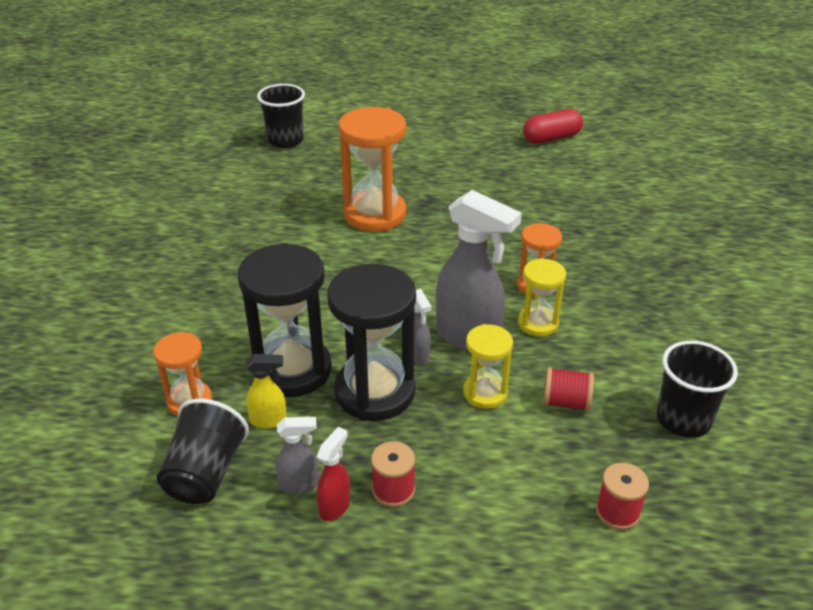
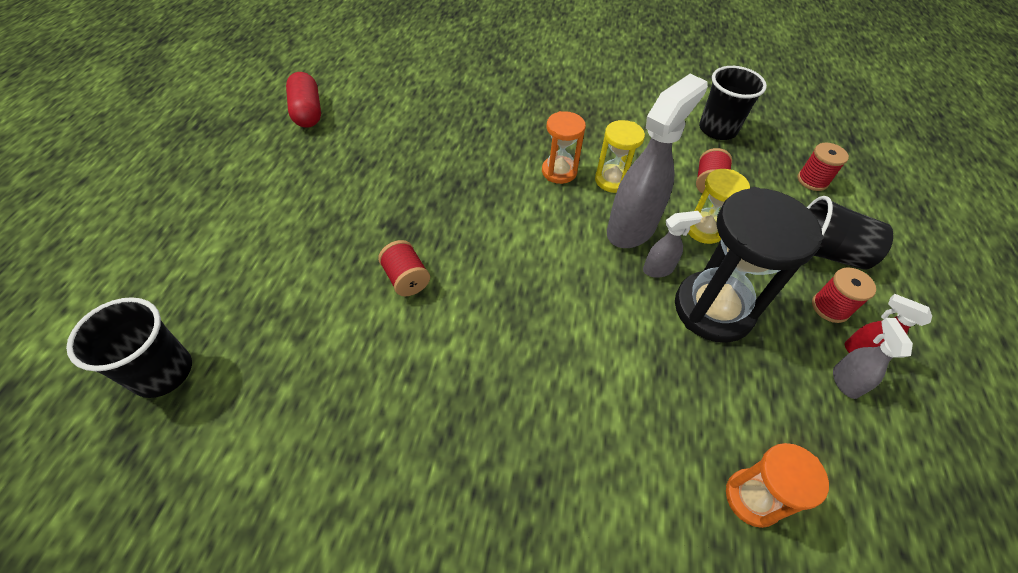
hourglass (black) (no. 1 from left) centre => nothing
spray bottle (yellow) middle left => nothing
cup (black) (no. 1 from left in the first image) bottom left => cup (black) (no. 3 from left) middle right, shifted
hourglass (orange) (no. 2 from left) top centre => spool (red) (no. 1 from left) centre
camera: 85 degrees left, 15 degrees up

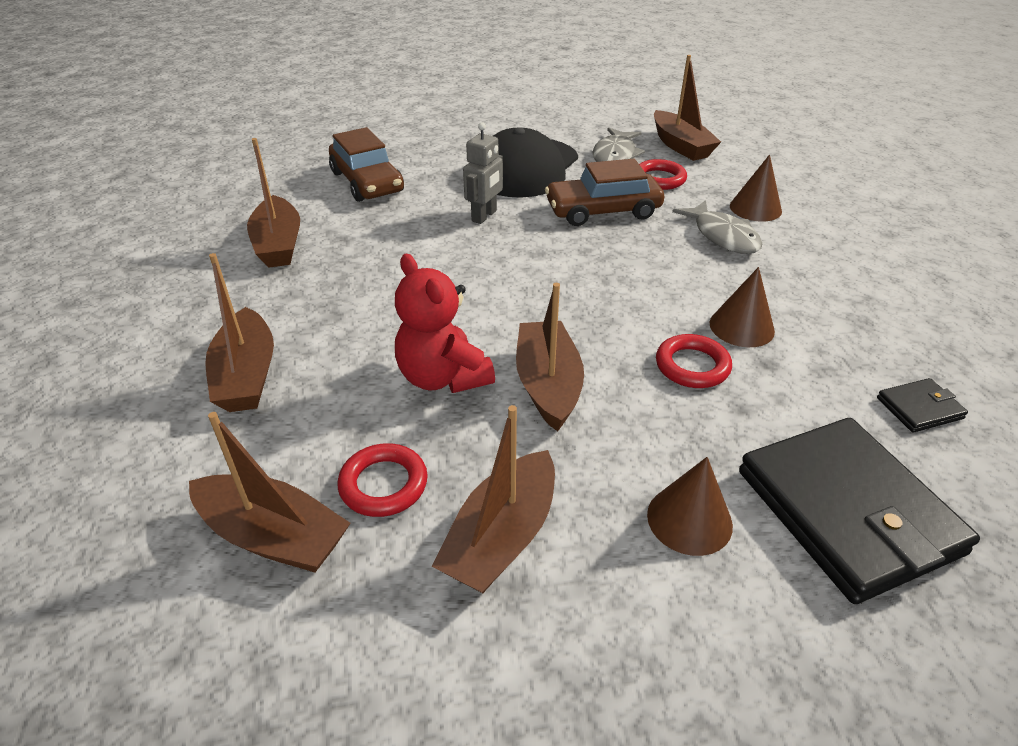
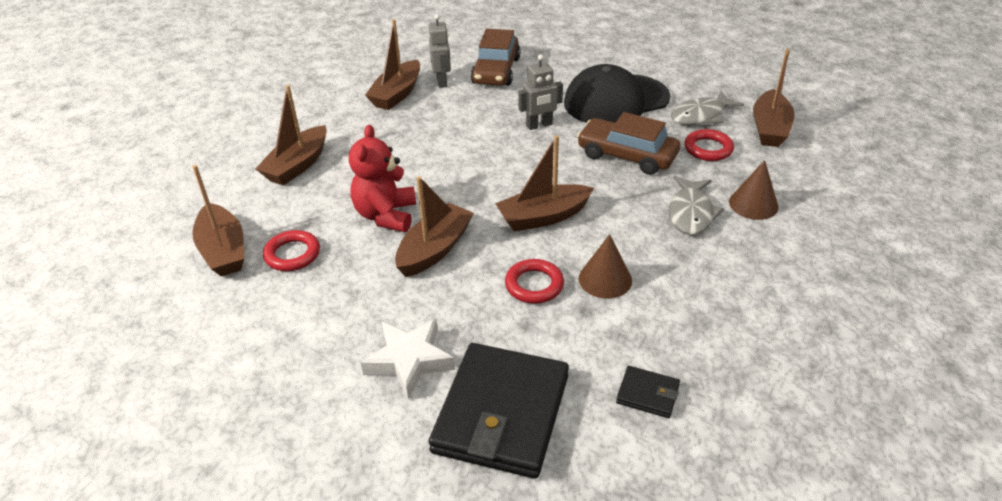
nothing => robot (grey) (no. 1 from left) top centre
boat (brown) (no. 4 from left in the first image) bottom centre => boat (brown) (no. 5 from left) centre, shifted
cone (brown) (no. 1 from left) bottom right => star (white) bottom centre
camera: 40 degrees right, 0 degrees up

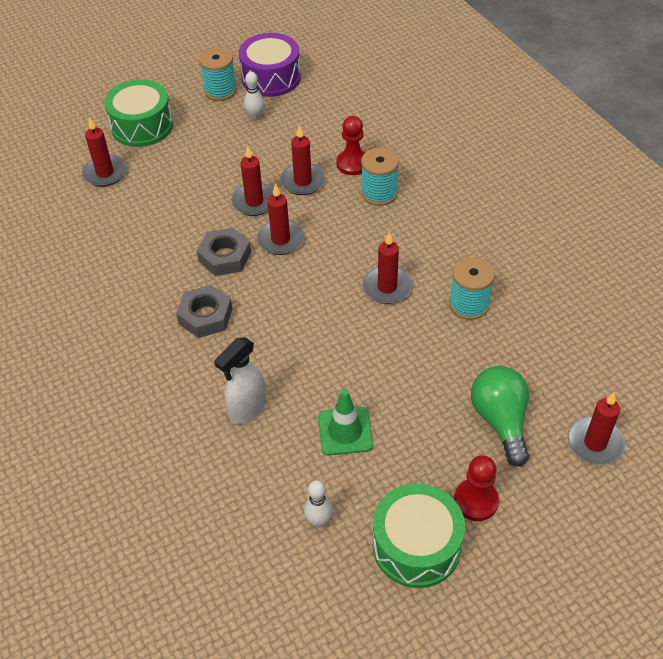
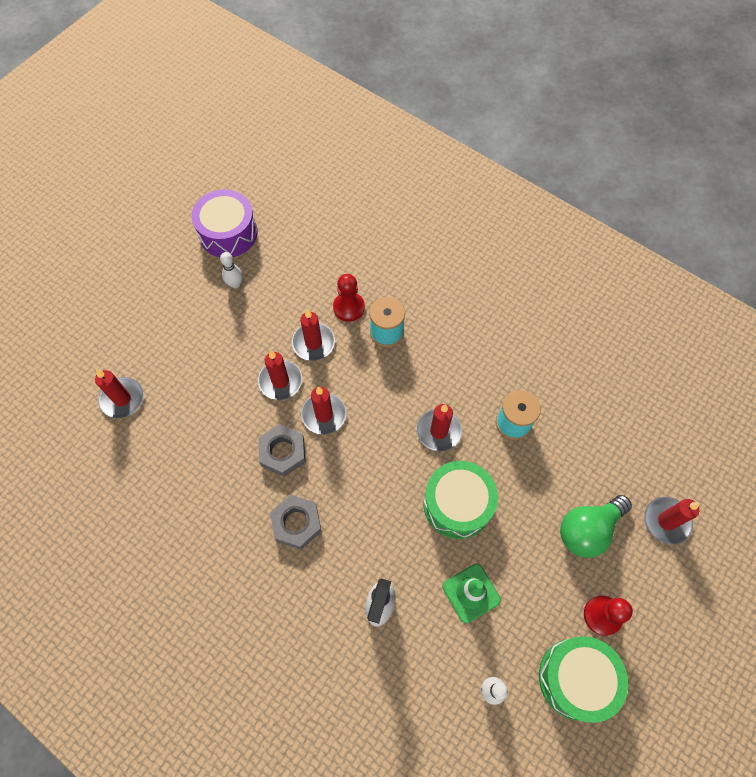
spool (turquoise) (no. 1 from left) top left => nothing
drum (green) (no. 1 from left) top left => drum (green) (no. 1 from left) centre, shifted
light bulb (green) middle right => light bulb (green) bottom right, 90 degrees counterclockwise
camera: 25 degrees left, 15 degrees up

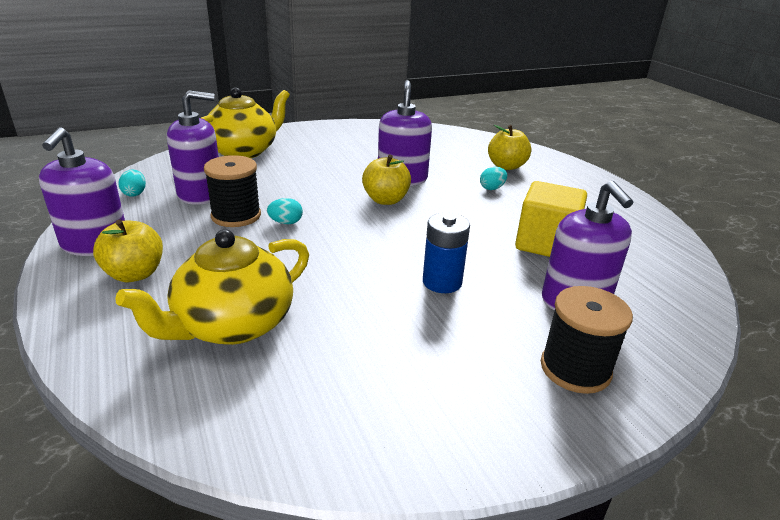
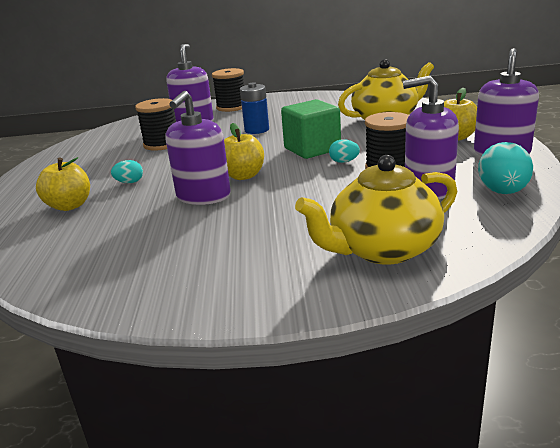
nothing => cube (green) top centre
cube (yellow) middle right => spool (black) (no. 1 from left) top left
egg (turquoise) (no. 1 from left in the first image) middle left => egg (turquoise) (no. 3 from left) middle right, x1.81
camera: 155 degrees left, 5 degrees down

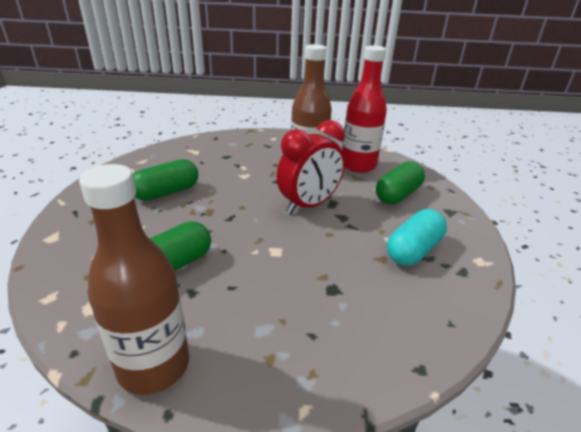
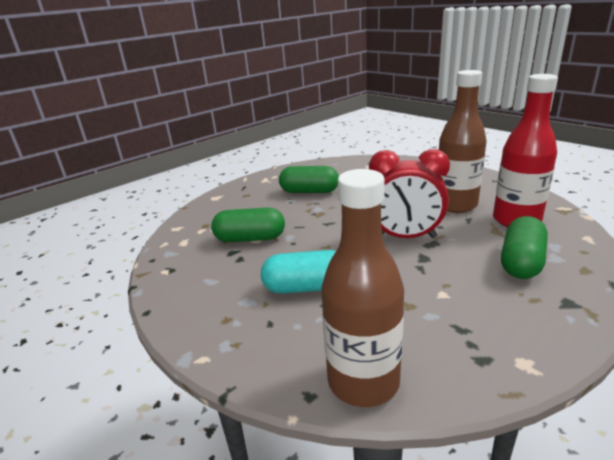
bottle (brown) (no. 1 from left) middle left => bottle (brown) (no. 1 from left) centre, shifted
capsule (turquoise) middle right => capsule (turquoise) centre, shifted
capsule (green) (no. 3 from left) middle right, 60 degrees counterclockwise
camera: 50 degrees right, 5 degrees down

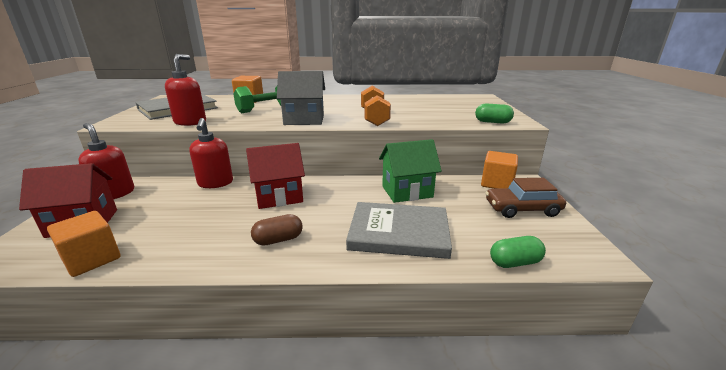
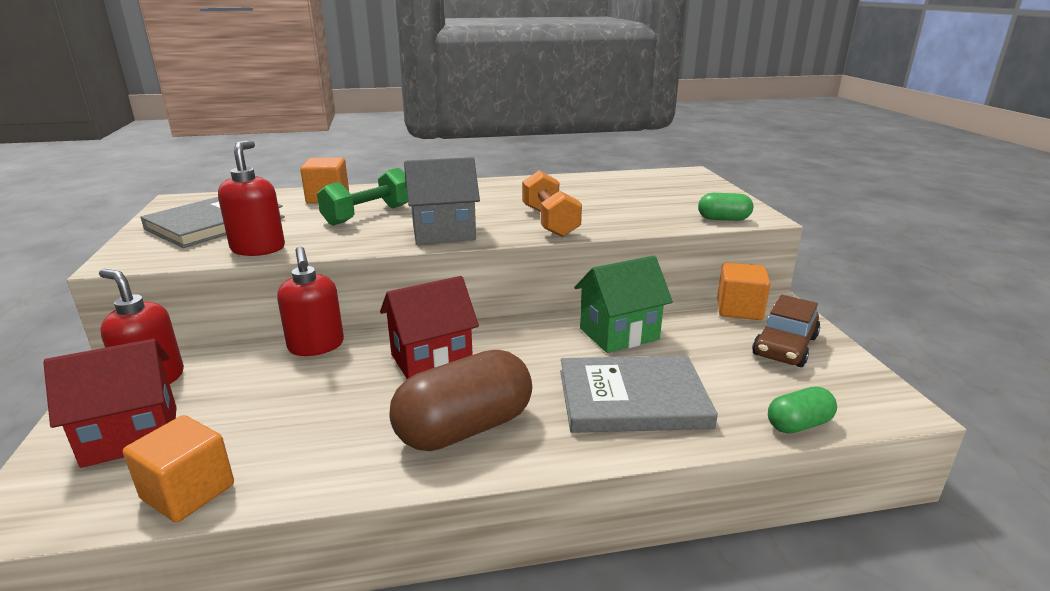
car (brown) middle right, 45 degrees counterclockwise
capsule (brown) centre => capsule (brown) bottom centre, x1.97
camera: 10 degrees left, 0 degrees up

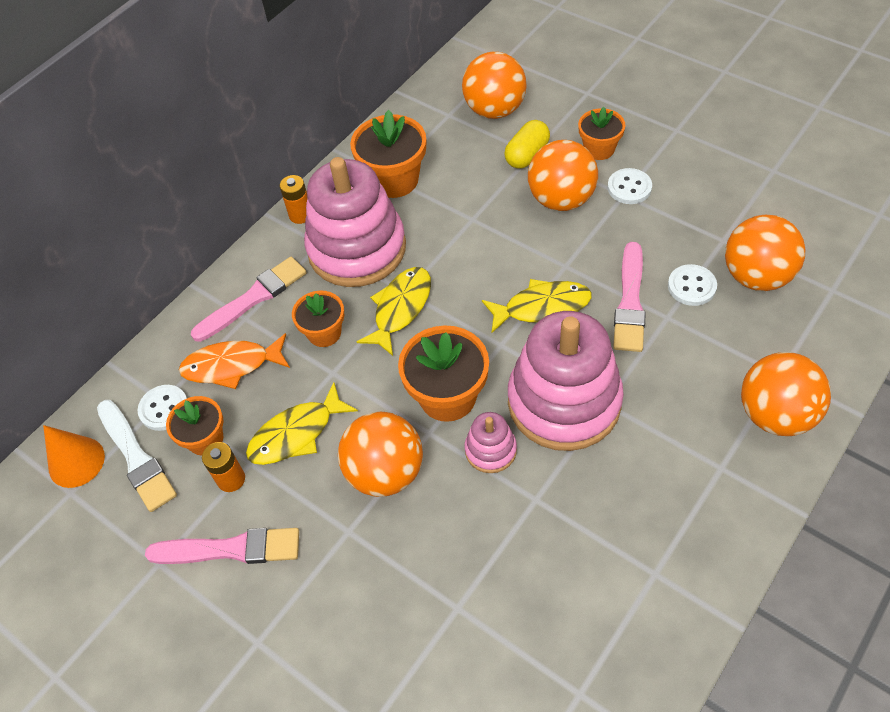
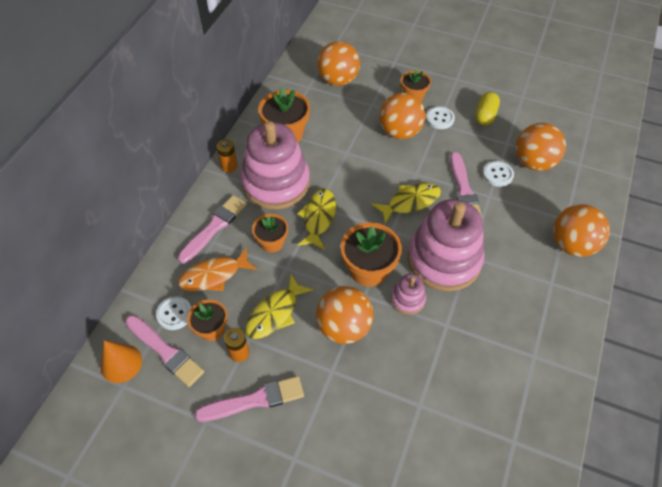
capsule (yellow) top centre => capsule (yellow) top right, shifted
brush (white) middle left => brush (pink) (no. 1 from left) bottom left
camera: 20 degrees left, 0 degrees up

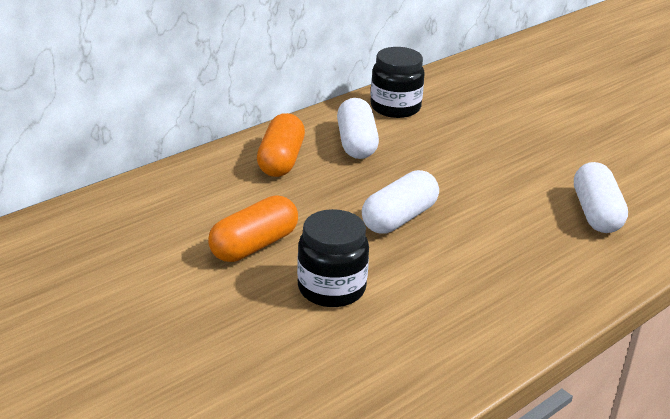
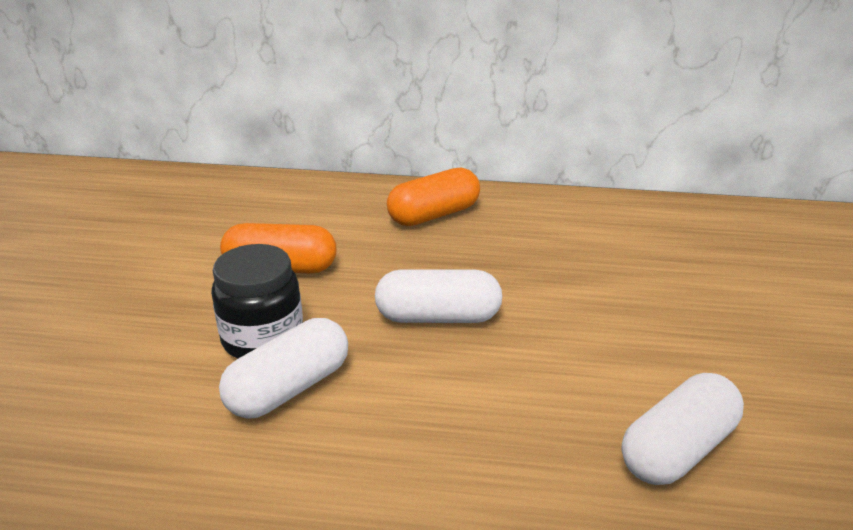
jar (black) (no. 2 from left) top centre => nothing
capsule (white) (no. 1 from left) top centre => capsule (white) (no. 1 from left) bottom left, shifted
camera: 50 degrees right, 0 degrees up

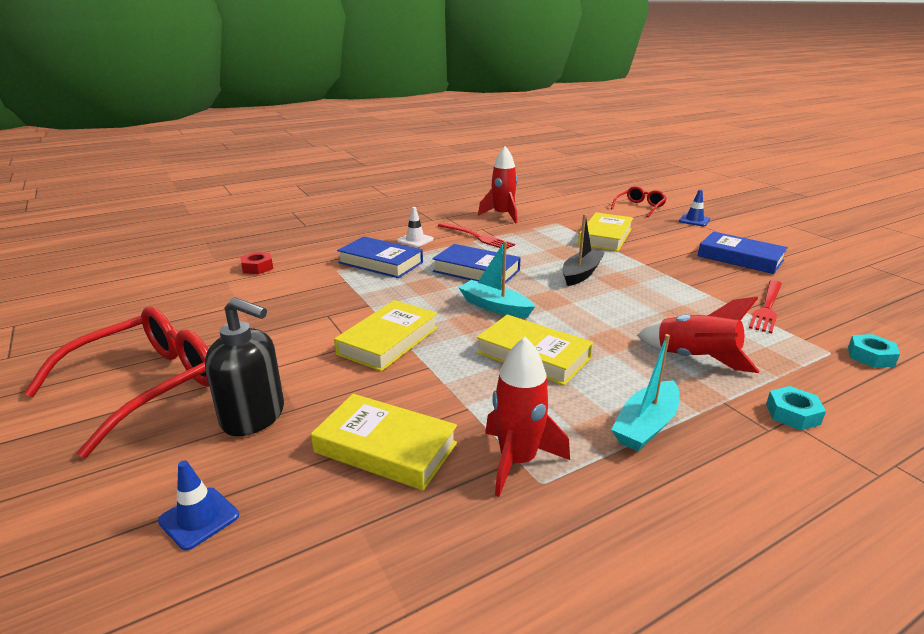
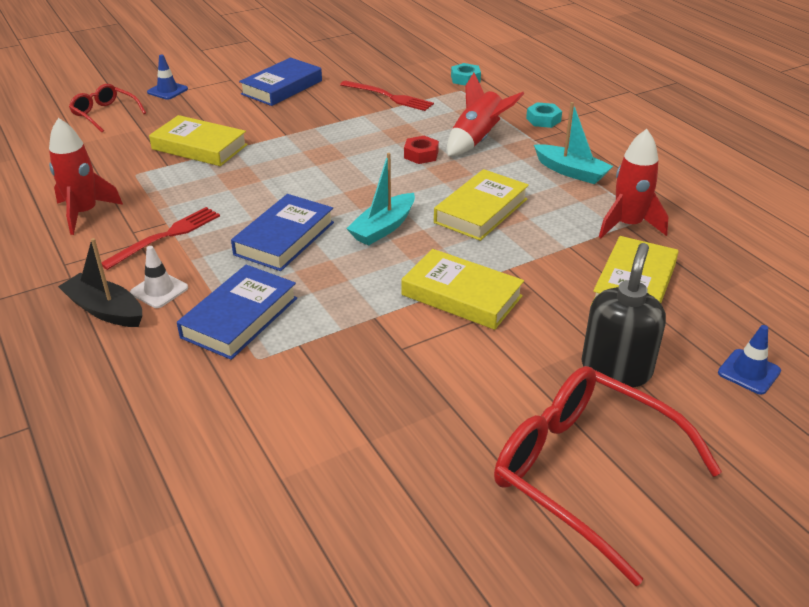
nut (red) middle left => nut (red) top centre, shifted
boat (black) centre => boat (black) middle left, shifted
camera: 90 degrees left, 10 degrees up

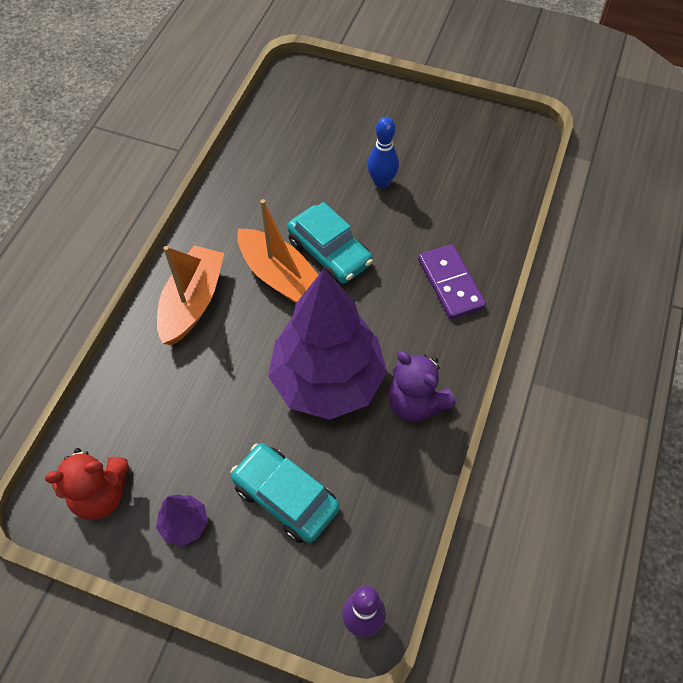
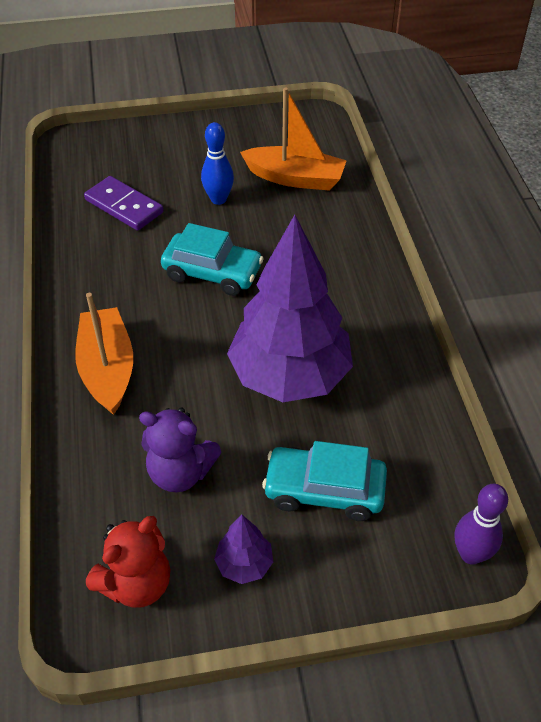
boat (orange) (no. 2 from left) centre => boat (orange) (no. 2 from left) top centre, shifted
teddy bear (purple) centre => teddy bear (purple) middle left, shifted
domino (purple) centre => domino (purple) top left, shifted
camera: 30 degrees left, 10 degrees down

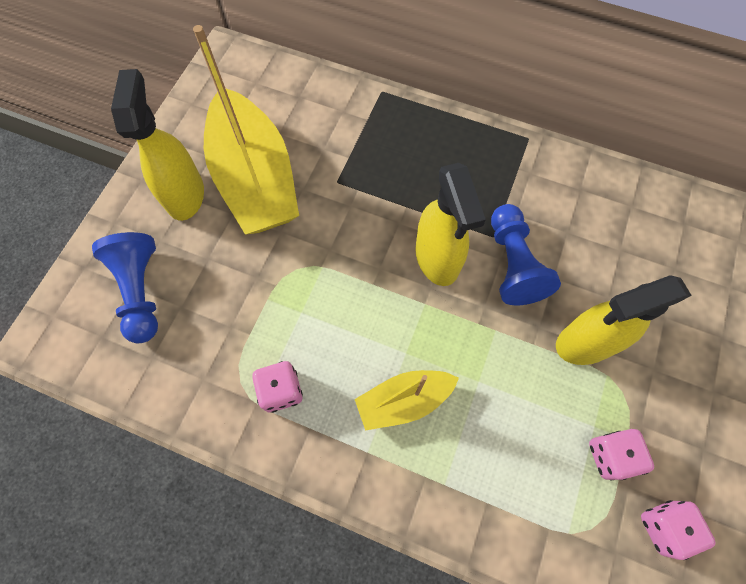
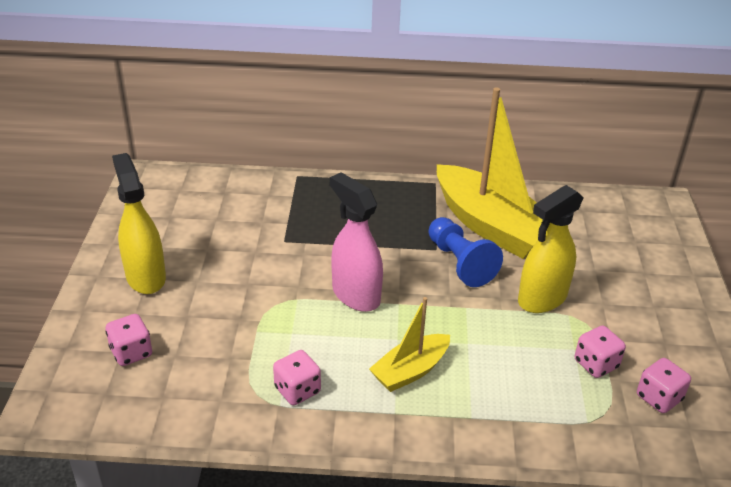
spray bottle (yellow) (no. 2 from left) centre => nothing
nothing => spray bottle (pink) centre
boat (yellow) (no. 1 from left in the first image) top left => boat (yellow) (no. 2 from left) middle right, shifted
pawn (blue) (no. 1 from left) middle left => dice (pink) (no. 1 from left) bottom left
camera: 20 degrees left, 30 degrees down

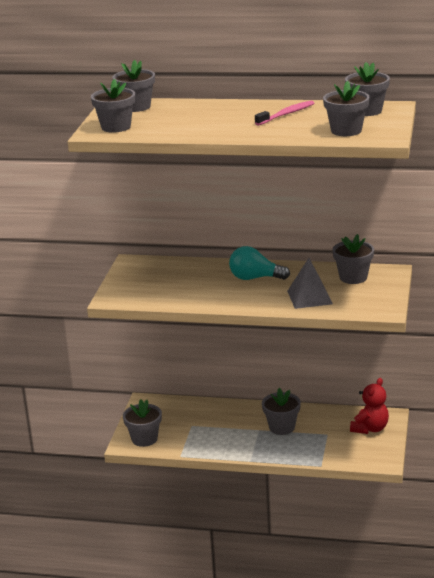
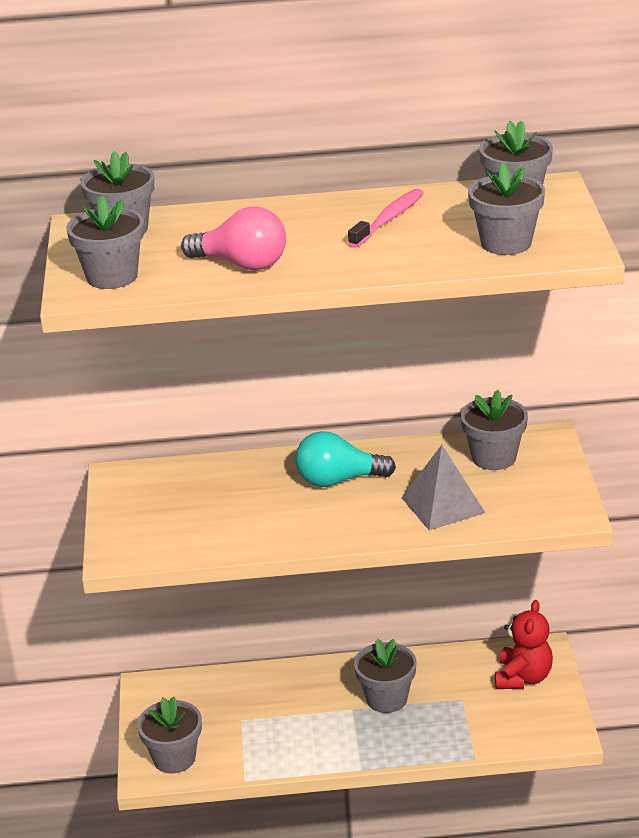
nothing => light bulb (pink) top centre
camera: 15 degrees left, 5 degrees up

